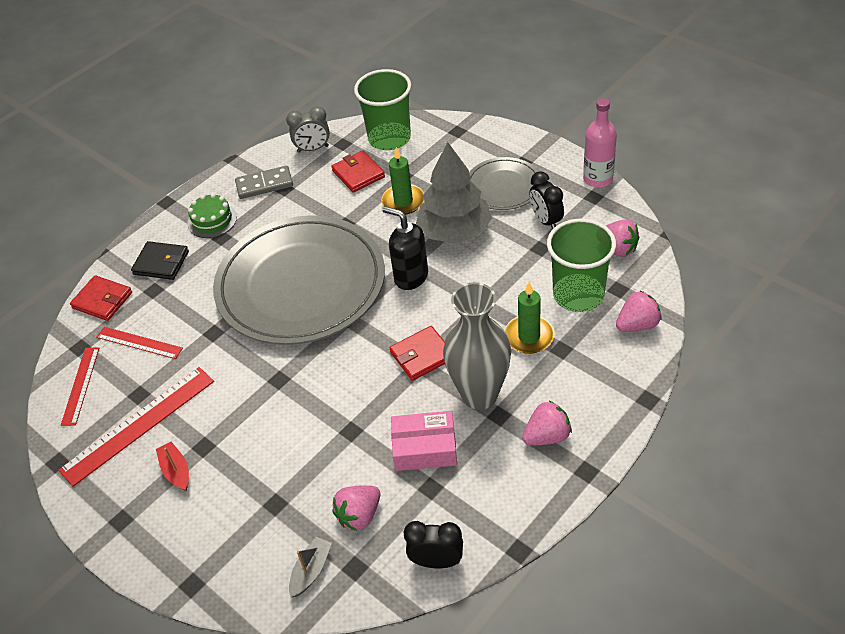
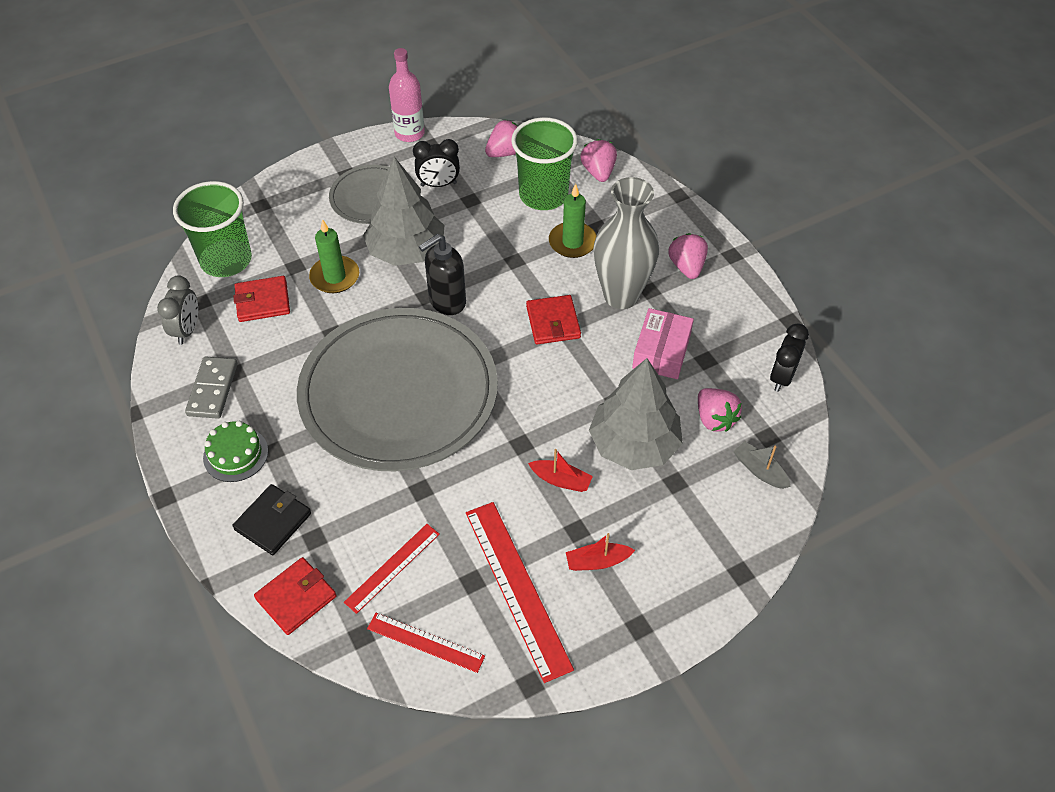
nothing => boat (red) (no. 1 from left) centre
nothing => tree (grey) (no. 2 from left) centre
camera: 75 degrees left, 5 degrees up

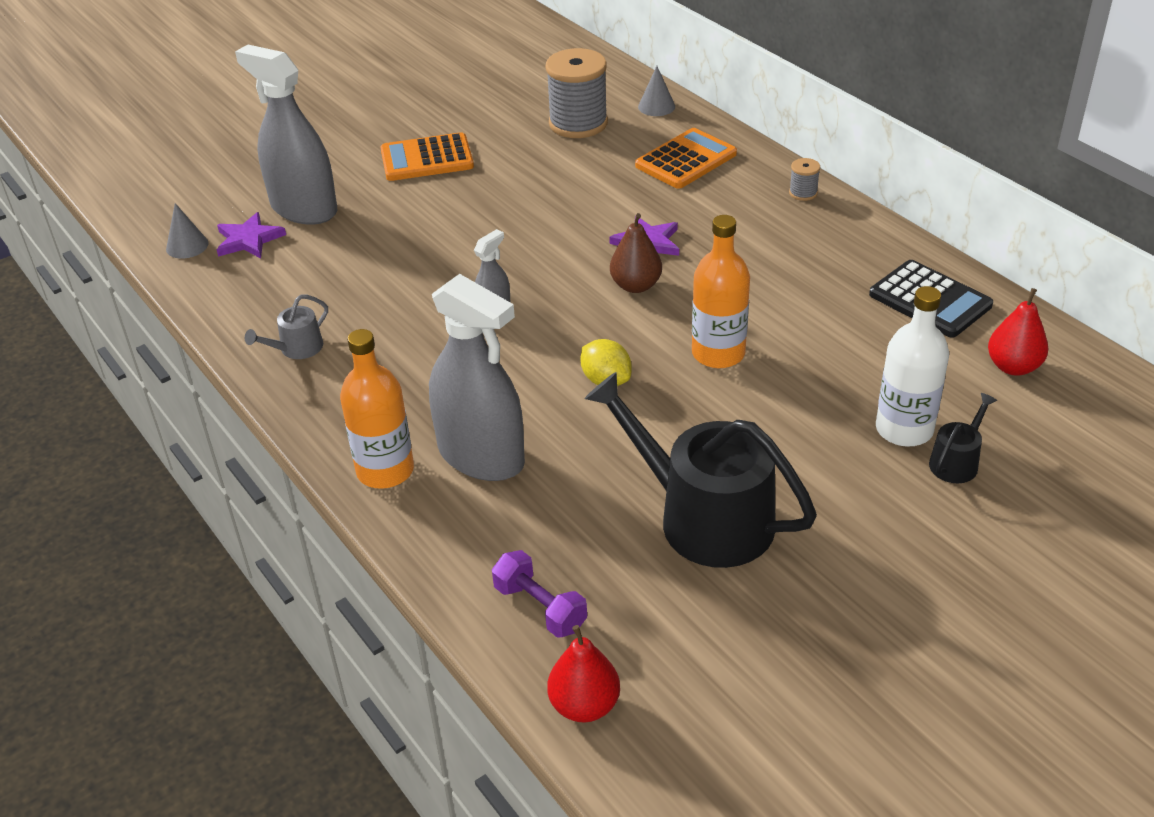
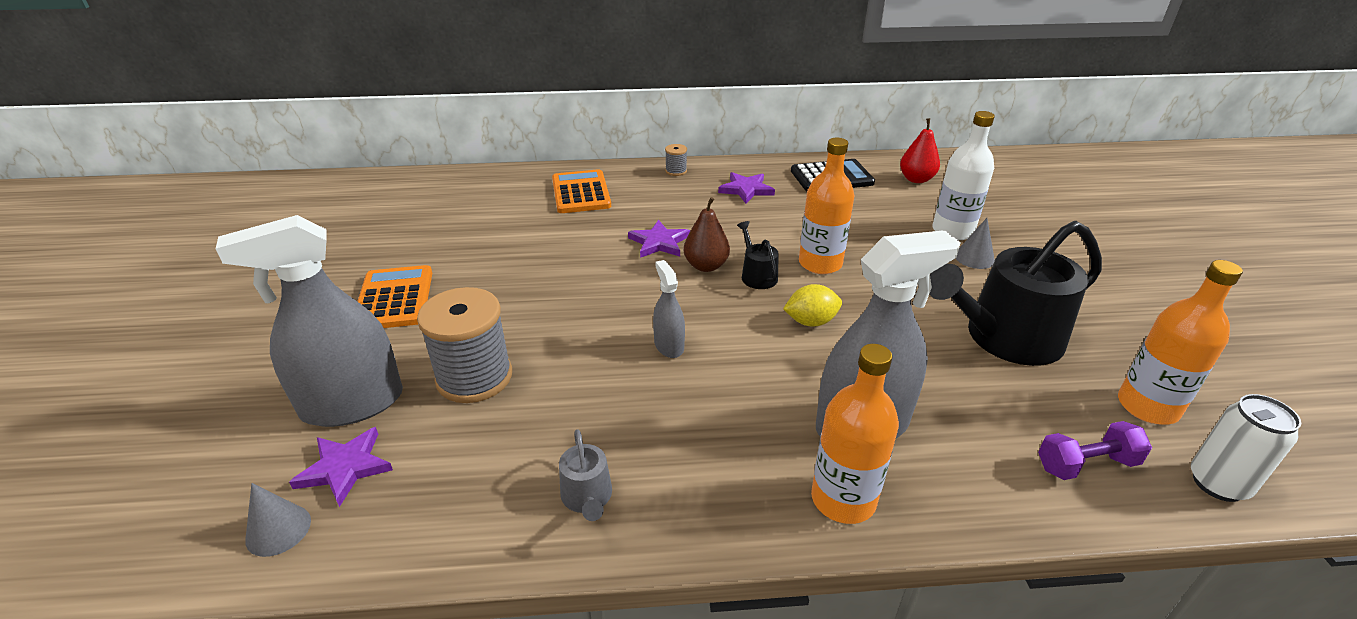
nothing => star (purple) (no. 3 from left) top centre
nothing => bottle (orange) (no. 3 from left) middle right
spool (grey) (no. 1 from left) top centre => spool (grey) (no. 1 from left) centre, shifted
cone (grey) (no. 2 from left) top centre => cone (grey) (no. 2 from left) middle right, shifted
watering can (black) (no. 2 from left in the first image) middle right => watering can (black) (no. 1 from left) centre, shifted
pear (red) (no. 1 from left) bottom centre => can (white) bottom right
calculator (orange) (no. 1 from left) top centre => calculator (orange) (no. 1 from left) middle left, 150 degrees clockwise
camera: 60 degrees left, 5 degrees down

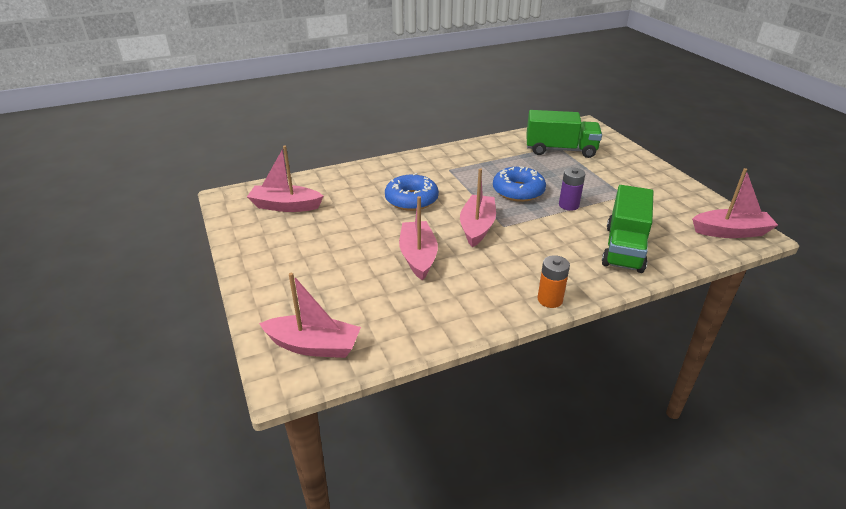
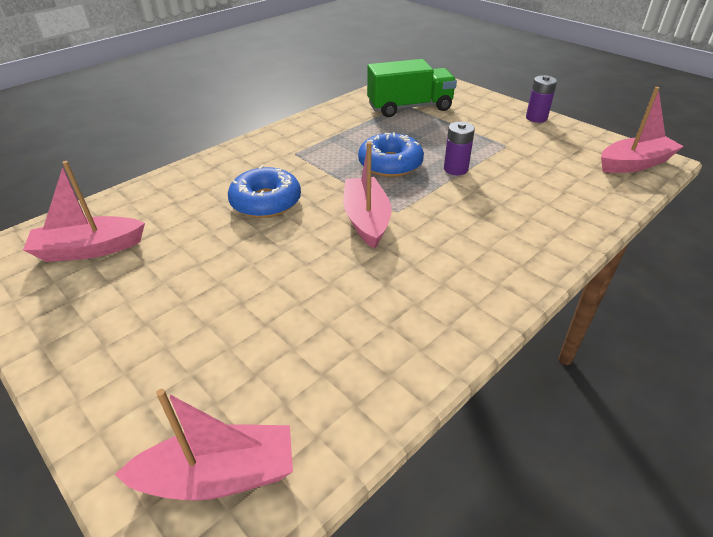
boat (pink) (no. 3 from left) centre => nothing
battery (orange) centre => nothing
truck (green) (no. 2 from left) middle right => nothing
nothing => battery (purple) (no. 2 from left) top right
camera: 20 degrees left, 5 degrees up

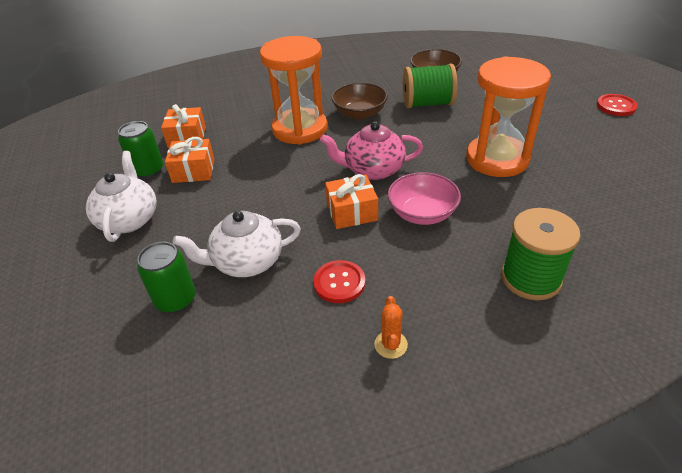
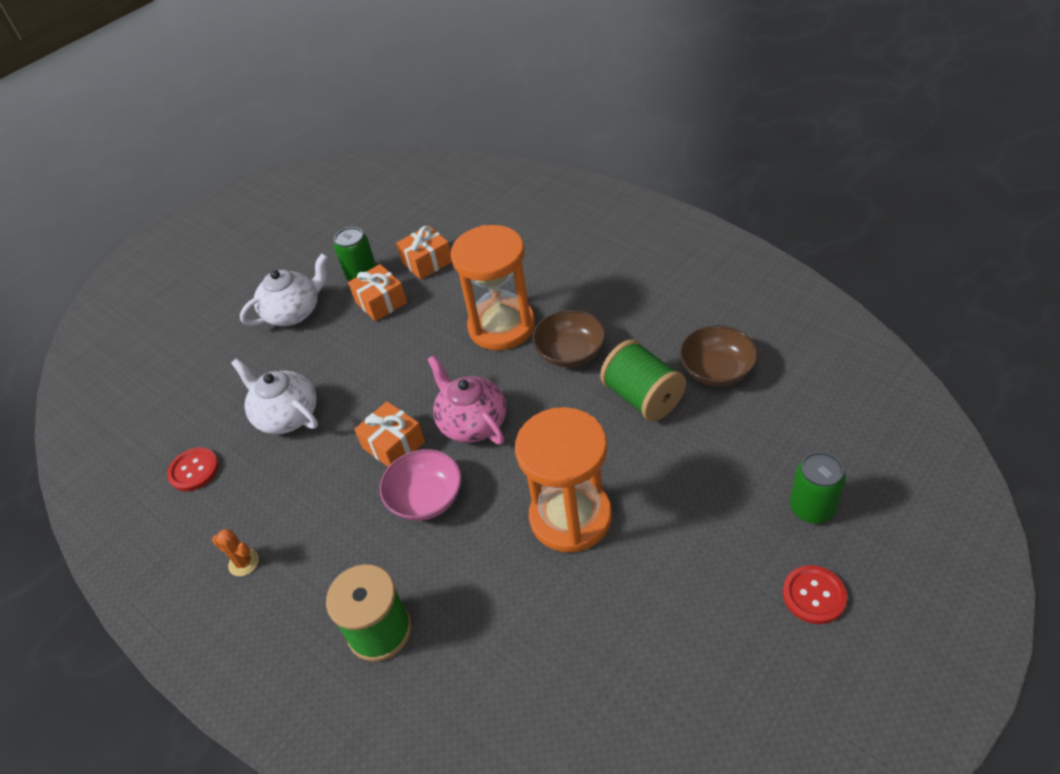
can (green) (no. 2 from left) middle left => can (green) (no. 2 from left) middle right, shifted
button (red) (no. 1 from left) centre => button (red) (no. 1 from left) middle left, shifted
cactus (orange) bottom centre => cactus (orange) bottom left, 60 degrees clockwise
camera: 60 degrees right, 5 degrees up

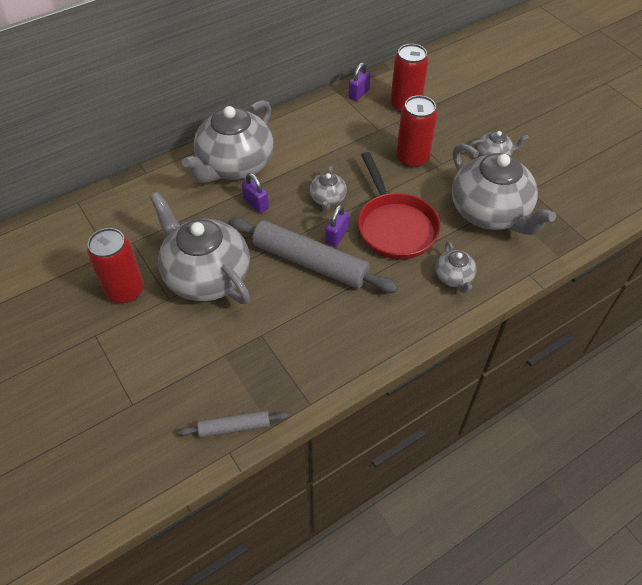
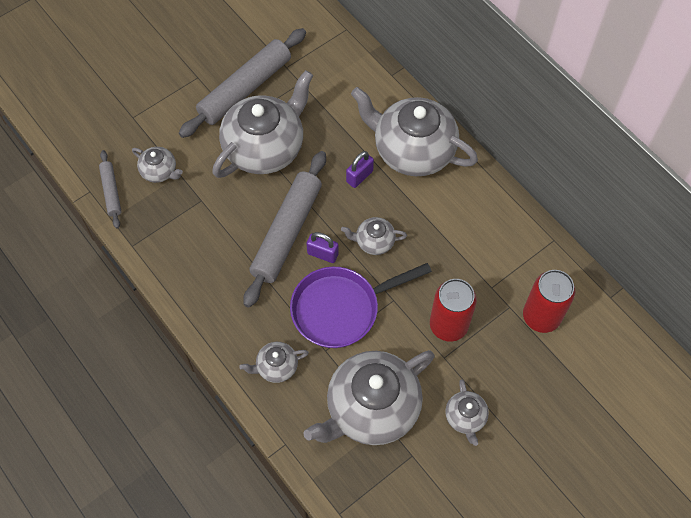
padlock (purple) (no. 3 from left) top centre => nothing
nothing => teapot (grey) (no. 1 from left) top left
can (red) (no. 1 from left) middle left => rolling pin (grey) (no. 2 from left) top centre
pan (red) centre => pan (purple) centre
camera: 85 degrees right, 10 degrees up

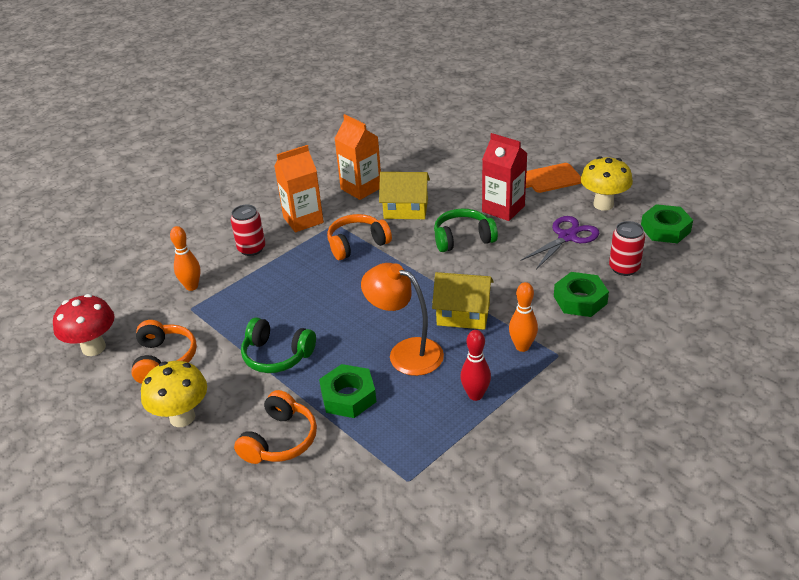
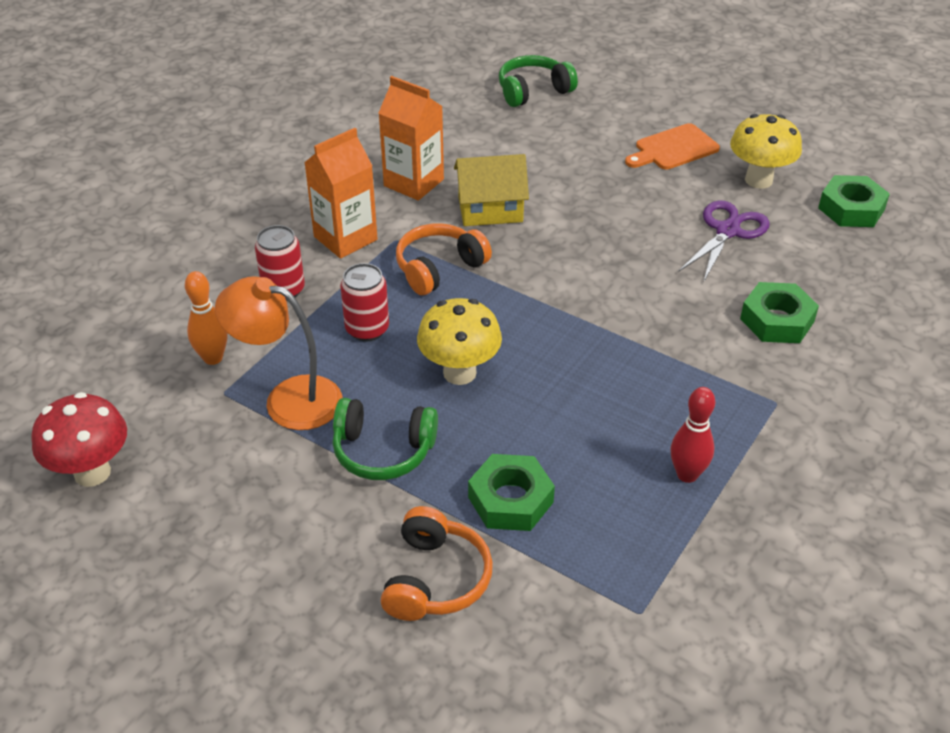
headphones (orange) (no. 1 from left) middle left => nothing
house (yellow) (no. 2 from left) centre => nothing
carton (red) top centre => nothing
bowling pin (orange) (no. 2 from left) centre => nothing
mushroom (yellow) (no. 1 from left) bottom left => mushroom (yellow) (no. 1 from left) centre, shifted
lamp (orange) centre => lamp (orange) middle left, shifted
headphones (green) (no. 2 from left) centre => headphones (green) (no. 2 from left) top centre, shifted
can (red) (no. 2 from left) middle right => can (red) (no. 2 from left) centre, shifted
camera: 15 degrees left, 5 degrees up

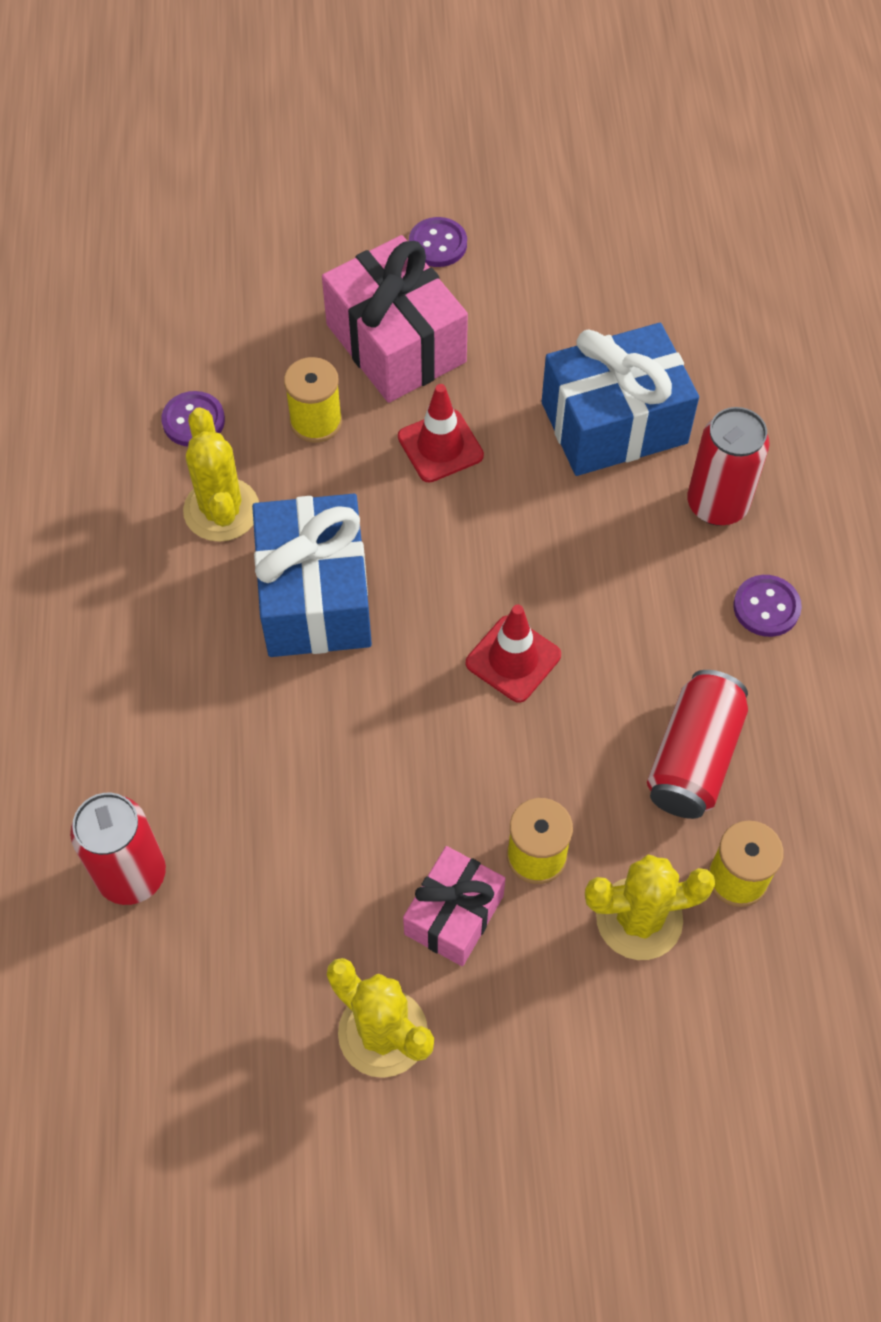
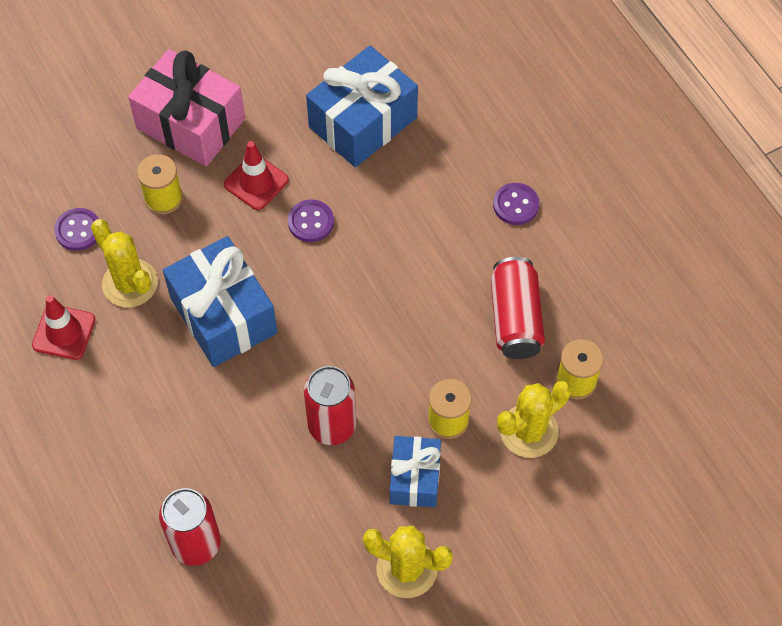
button (purple) (no. 2 from left) top centre => button (purple) (no. 2 from left) centre, shifted
traffic cone (red) (no. 2 from left in the first image) centre => traffic cone (red) (no. 1 from left) middle left, shifted
can (red) (no. 3 from left in the first image) middle right => can (red) (no. 2 from left) centre, shifted
gift (pink) (no. 2 from left) bottom centre => gift (blue) (no. 3 from left) bottom centre
camera: 25 degrees left, 0 degrees up

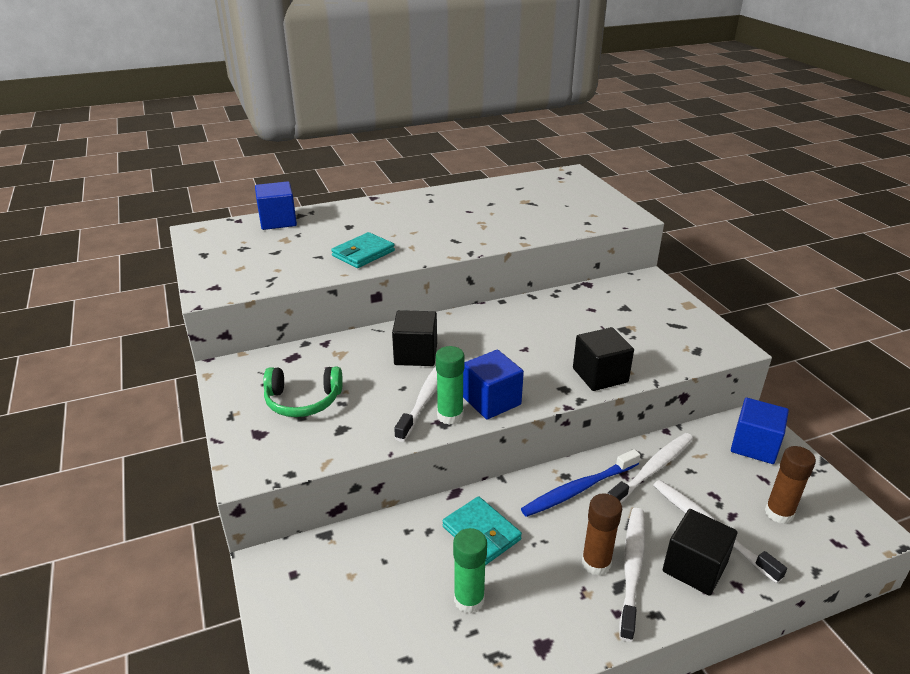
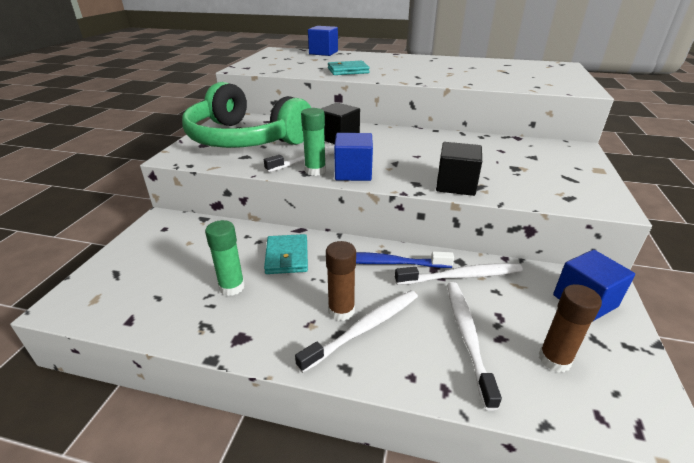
cube (black) (no. 3 from left) bottom right => nothing
headphones (green) middle left => headphones (green) top centre, x2.18
camera: 35 degrees right, 0 degrees up

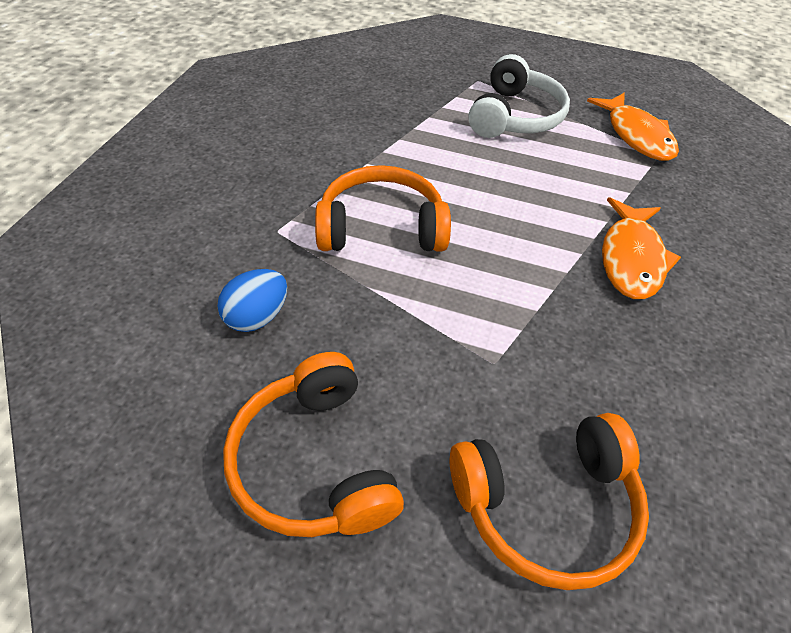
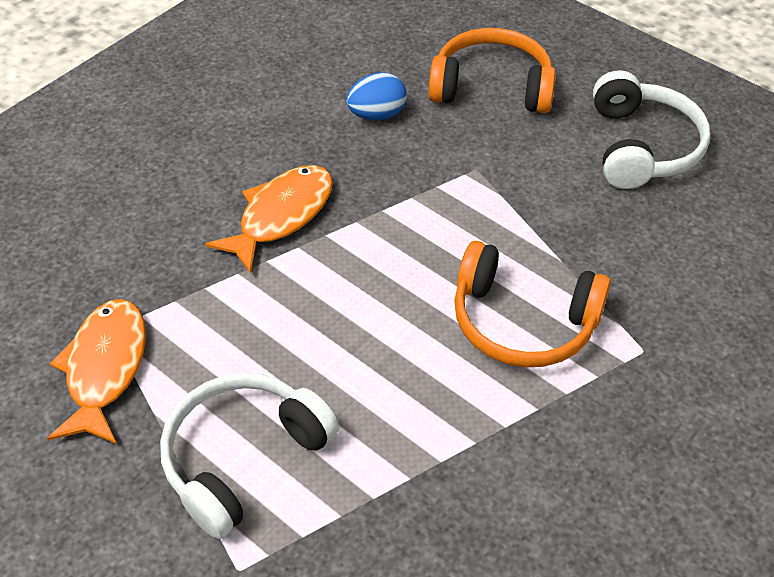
egg (blue) middle left => egg (blue) top centre, shifted
headphones (orange) (no. 1 from left) bottom centre => headphones (white) (no. 2 from left) top right
camera: 155 degrees left, 0 degrees up

